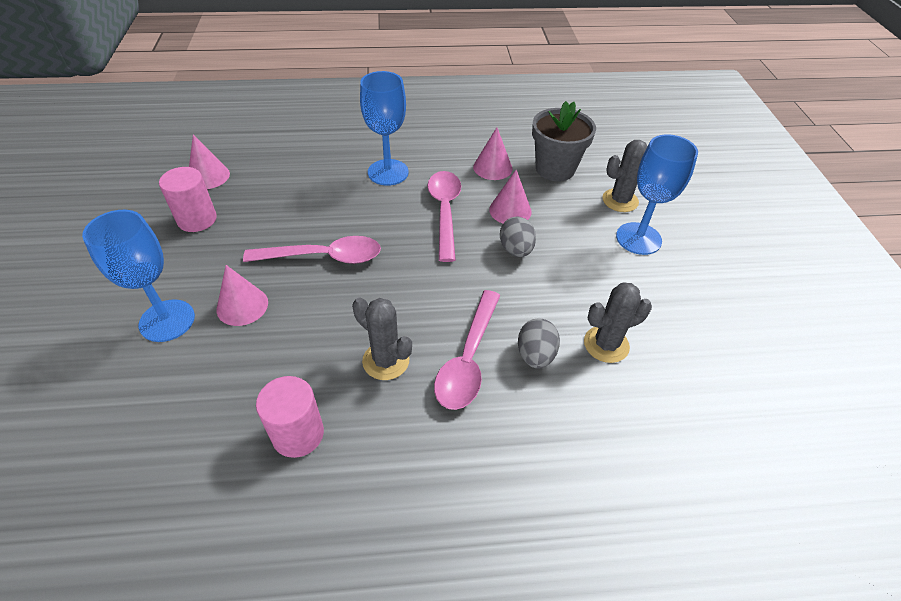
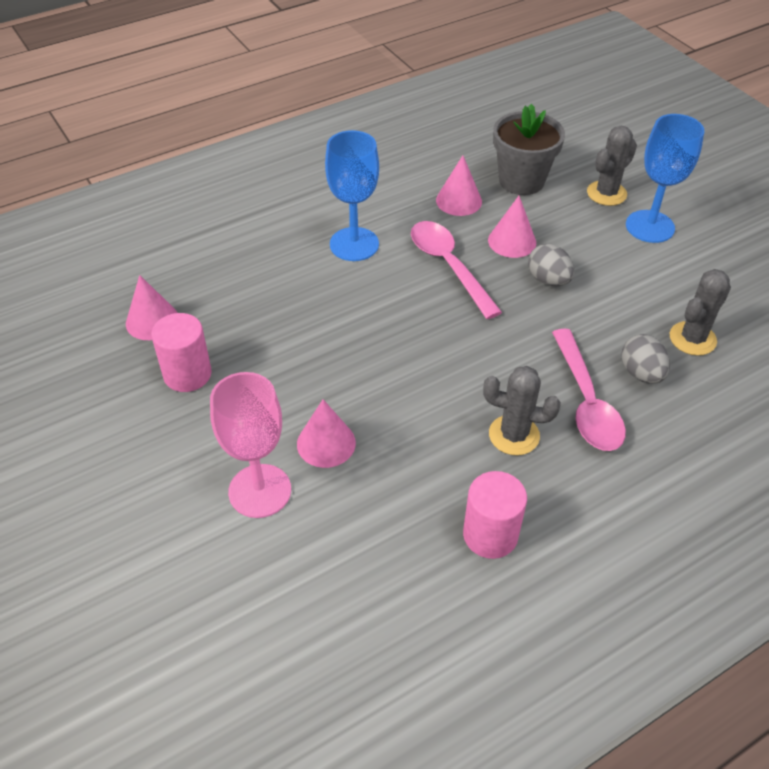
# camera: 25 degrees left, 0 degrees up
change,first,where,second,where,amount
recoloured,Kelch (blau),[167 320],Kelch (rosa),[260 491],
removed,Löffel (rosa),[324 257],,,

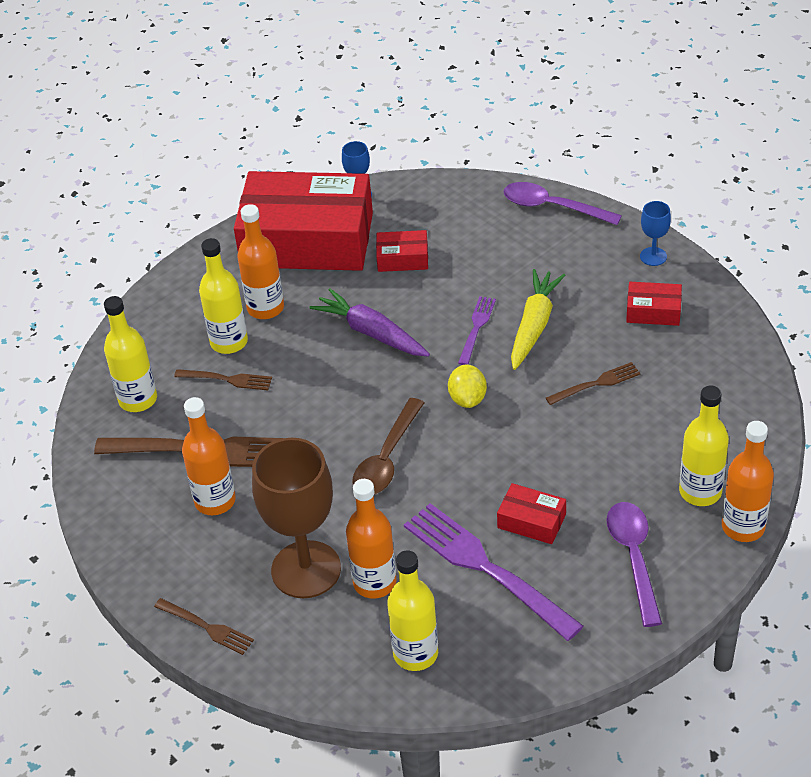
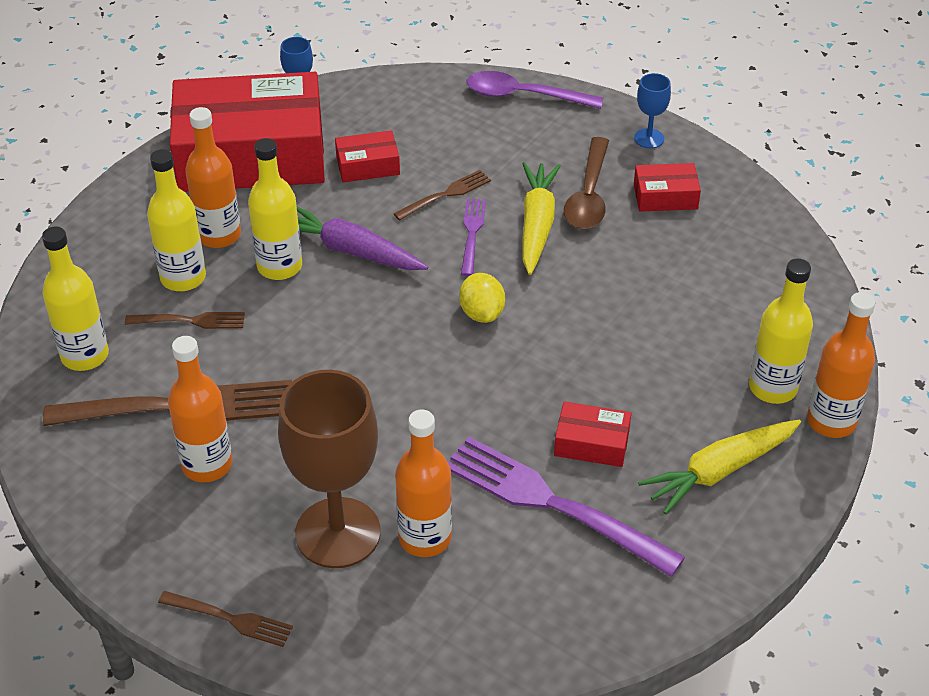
# camera: 15 degrees left, 0 degrees up
change,first,where,second,where,amount
moved,Gabel (braun),[596 384],,[445 195],
moved,Löffel (braun),[387 458],,[588 195],
replaced,Löffel (lila),[634 558],Karotte (gelb),[719 471],
moved,Flasche (gelb),[415 654],,[279 266],

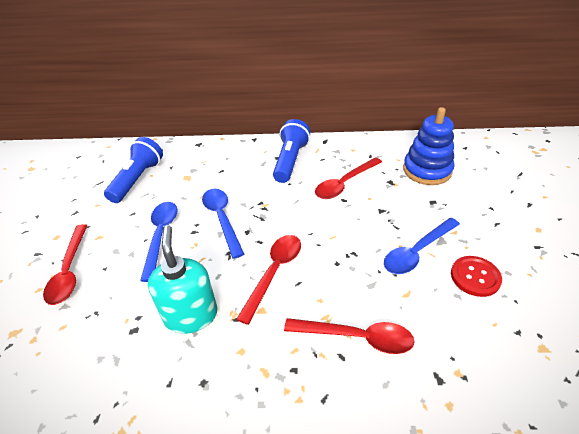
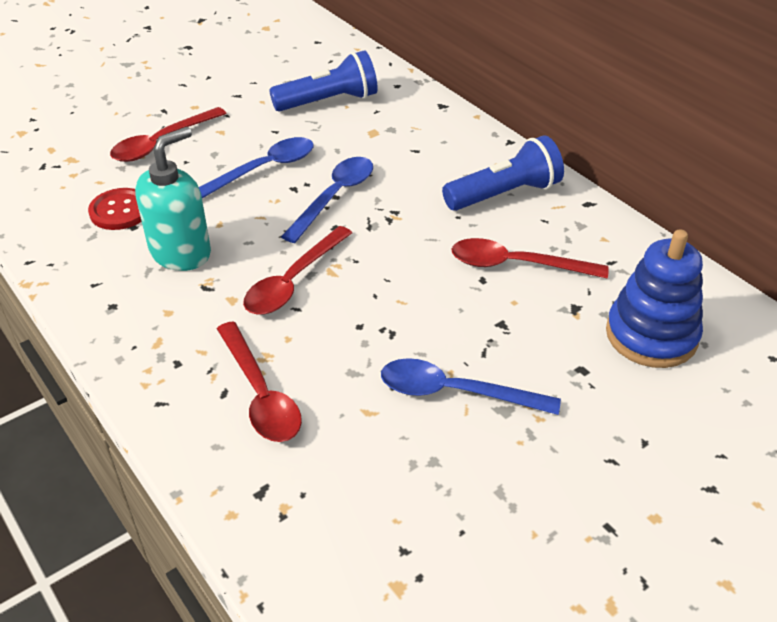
# camera: 50 degrees right, 0 degrees up
change,first,where,second,where,amount
turned,Löffel (rot),[274 272],,[293 281],135 degrees clockwise
moved,Knopf (rot),[475 277],,[120 211],

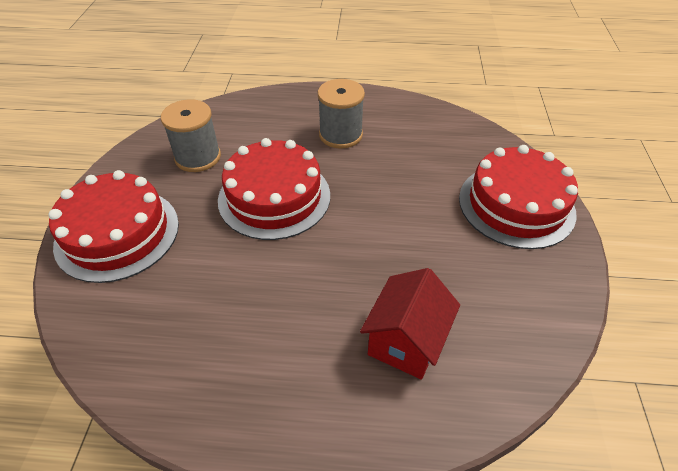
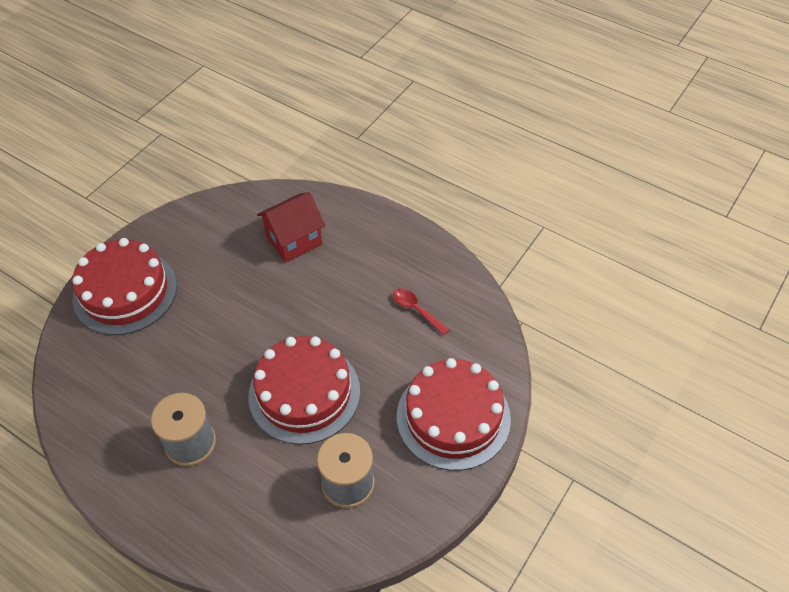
# camera: 150 degrees left, 5 degrees up
change,first,where,second,where,amount
added,,,Löffel (rot),[416 310],

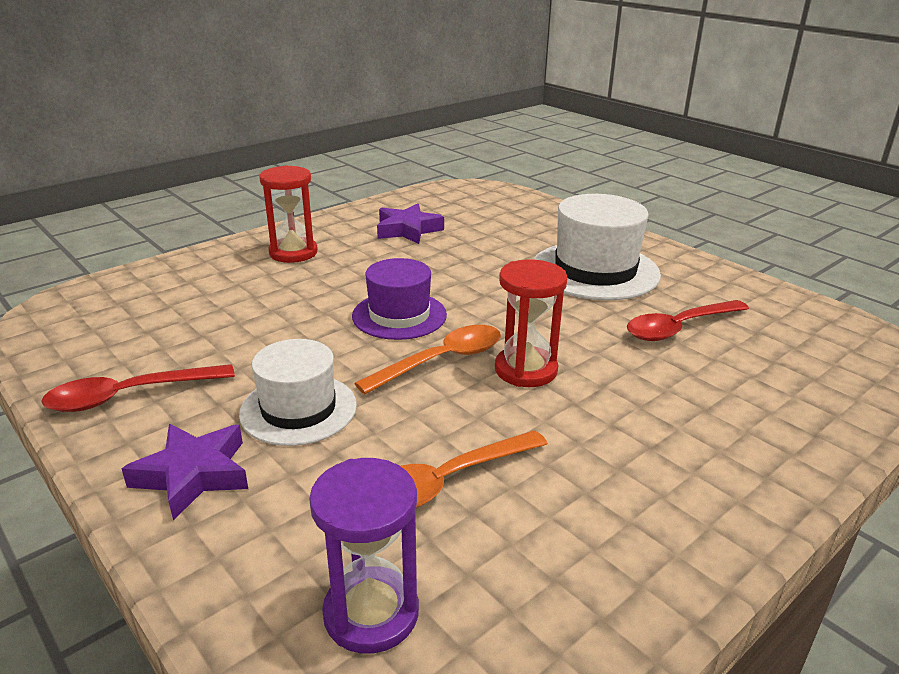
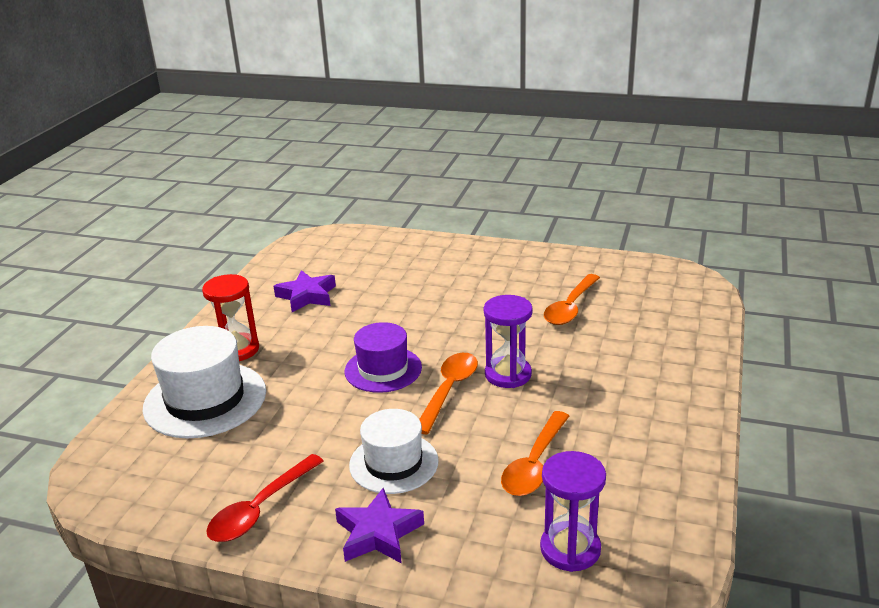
# camera: 30 degrees left, 0 degrees up
change,first,where,second,where,amount
moved,Hut (weiß),[595 270],,[205 399],
recoloured,Sanduhr (rot),[526 370],Sanduhr (lila),[508 374],
recoloured,Löffel (rot),[679 328],Löffel (orange),[570 307],

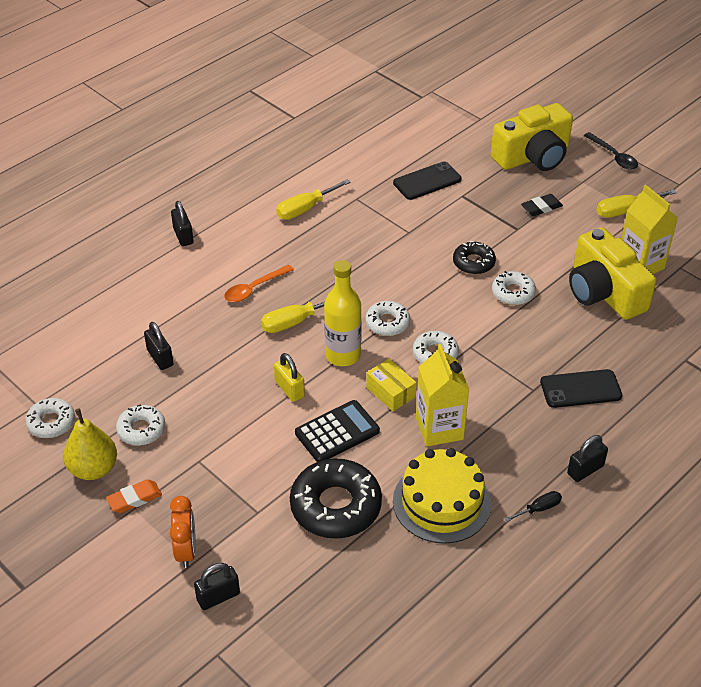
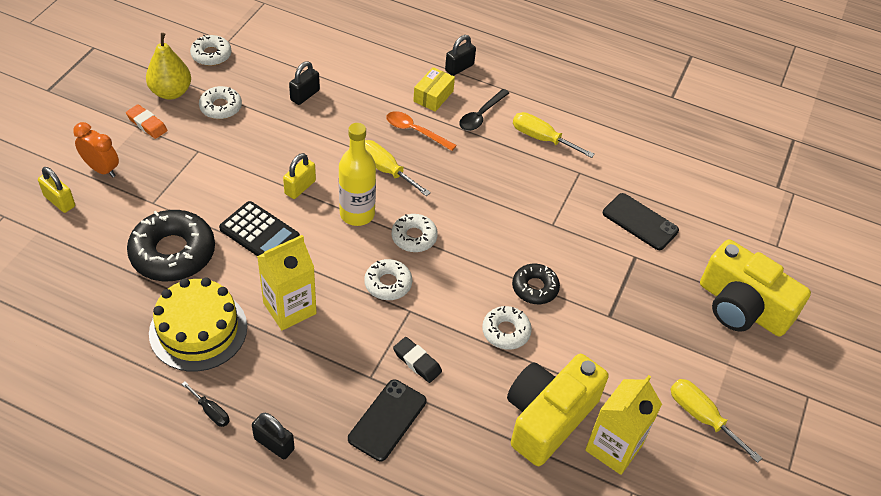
# camera: 65 degrees right, 5 degrees up
change,first,where,second,where,amount
moved,Löffel (schwarz),[613 156],,[481 115],
moved,Radiergummi (schwarz),[541 208],,[417 362],
moved,Schachtel (gelb),[390 392],,[433 96],
turned,Handy (schwarz),[580 389],,[387 420],60 degrees clockwise
turned,Wecker (orange),[186 550],,[102 169],120 degrees counterclockwise
recoloured,Vorhängeschloss (schwarz),[218 596],Vorhängeschloss (gelb),[59 201],

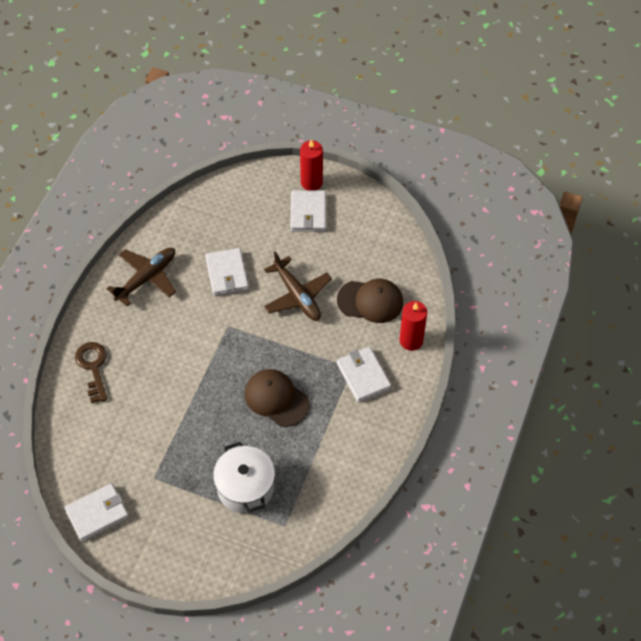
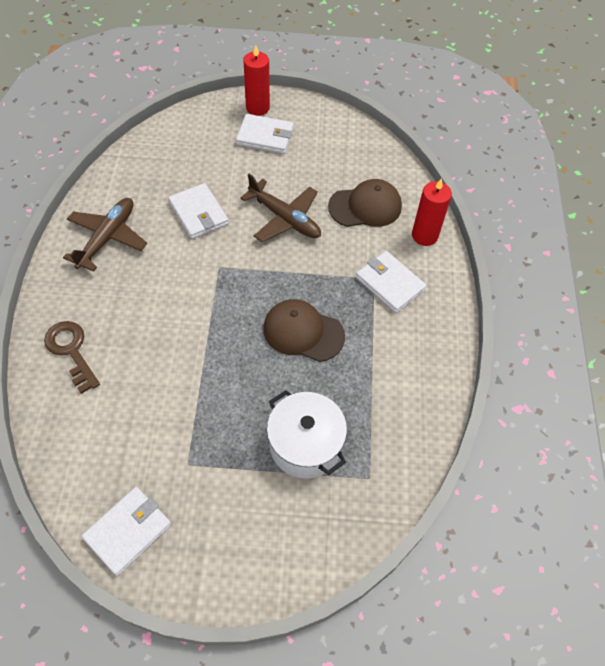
# camera: 20 degrees left, 0 degrees up
change,first,where,second,where,amount
turned,Geldbörse (weiß),[308 213],,[265 136],60 degrees counterclockwise

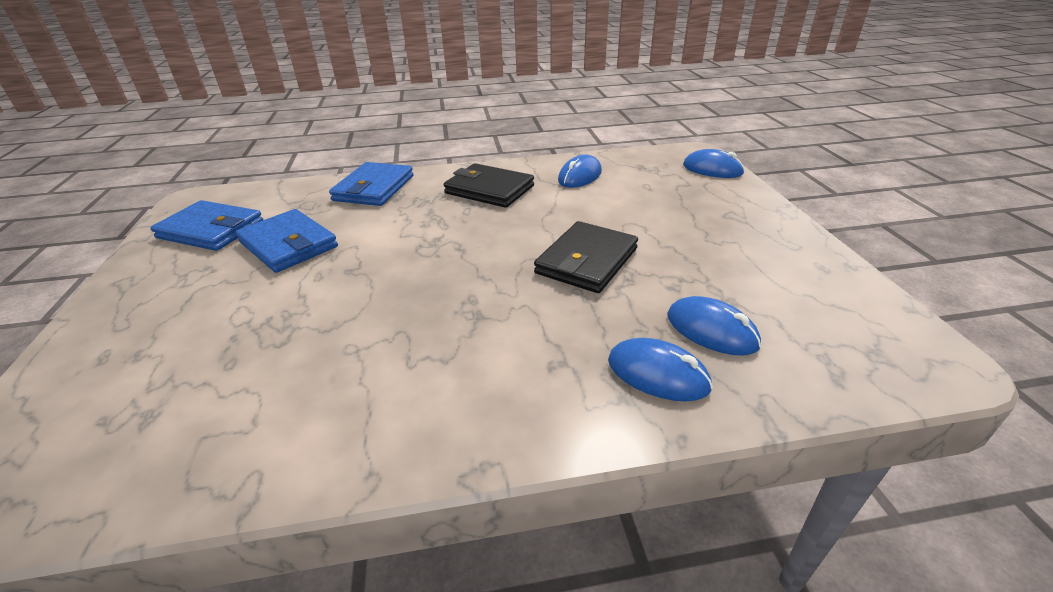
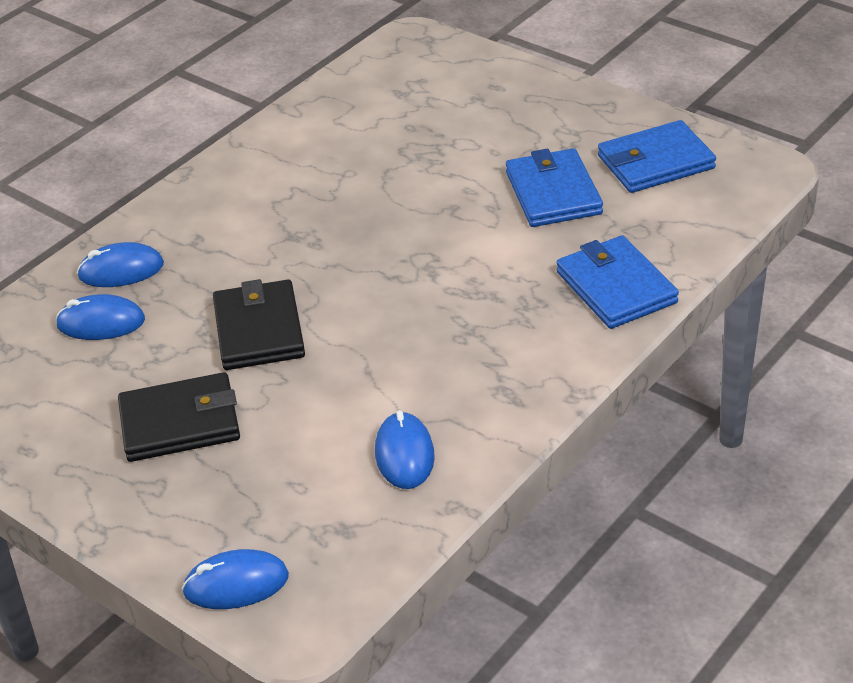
# camera: 140 degrees right, 5 degrees up
change,first,where,second,where,amount
moved,Geldbörse (schwarz),[489 189],,[180 422],
turned,Geldbörse (blau),[288 244],,[553 193],75 degrees clockwise

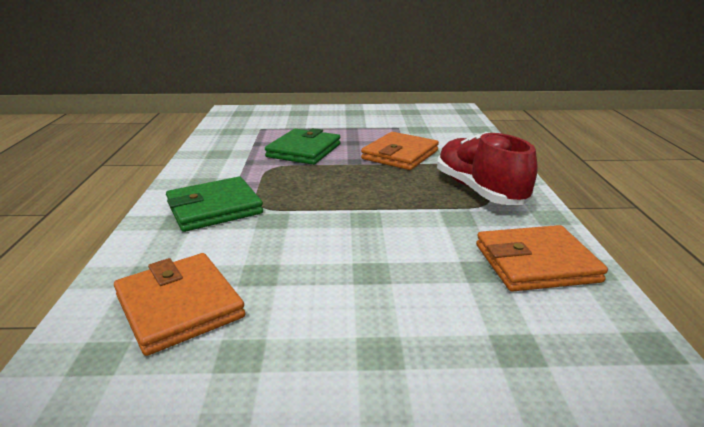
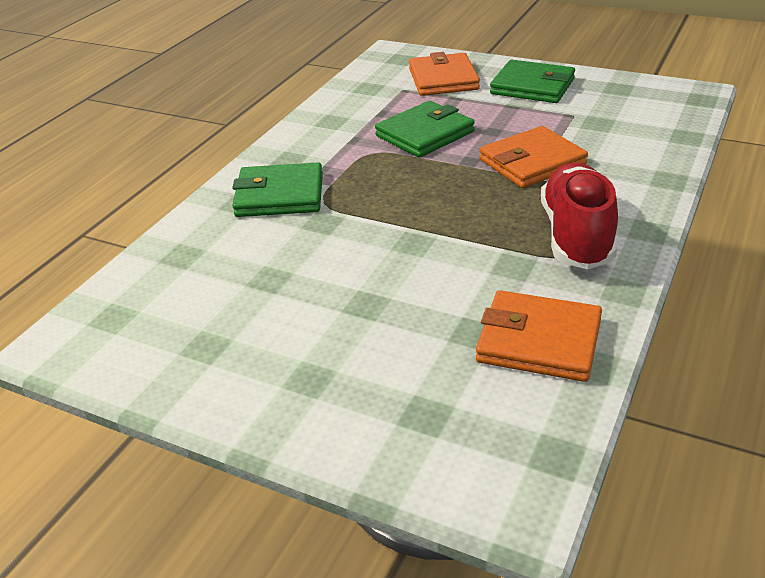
# camera: 30 degrees right, 10 degrees up
change,first,where,second,where,amount
moved,Geldbörse (orange),[179 306],,[443 79],
added,,,Geldbörse (grün),[532 86],

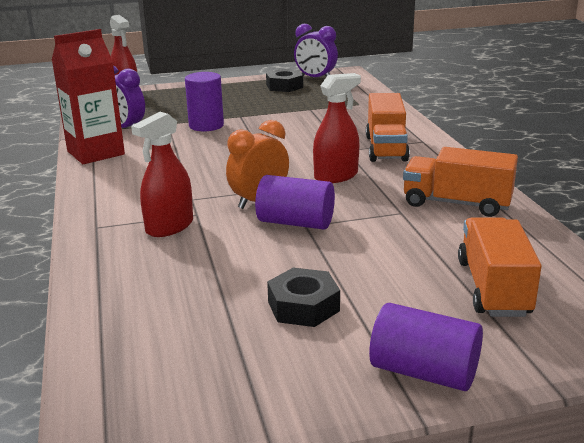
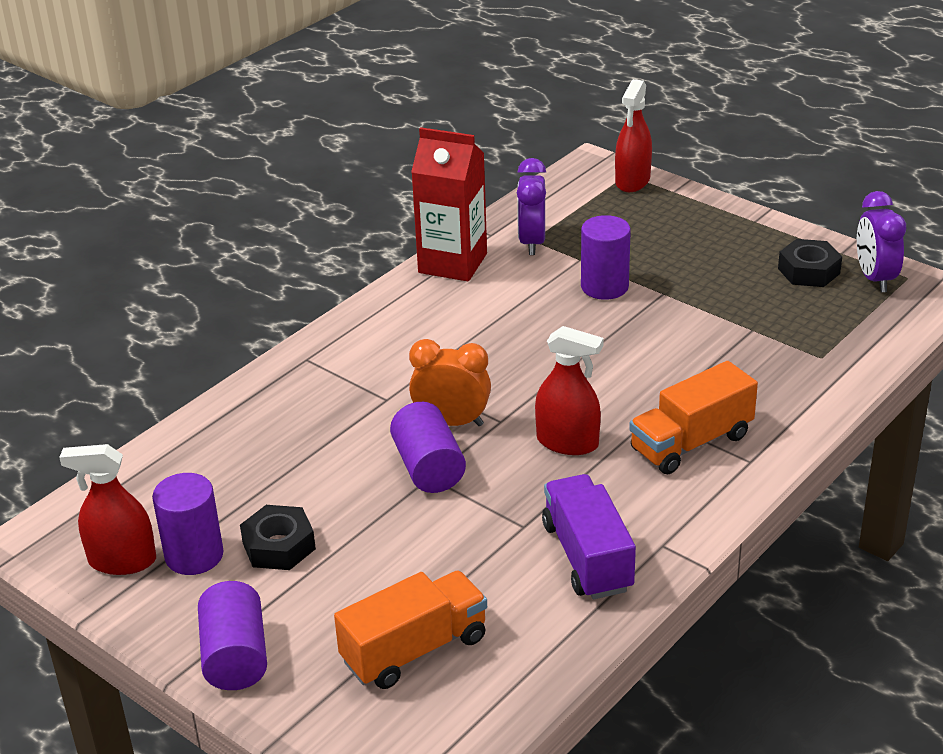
# camera: 55 degrees right, 10 degrees up
change,first,where,second,where,amount
moved,Sprühflasche (rot),[169 227],,[122 561],
recoloured,Lastwagen (orange),[456 203],Lastwagen (lila),[587 557],
added,,,Vollzylinder (lila),[194 555],

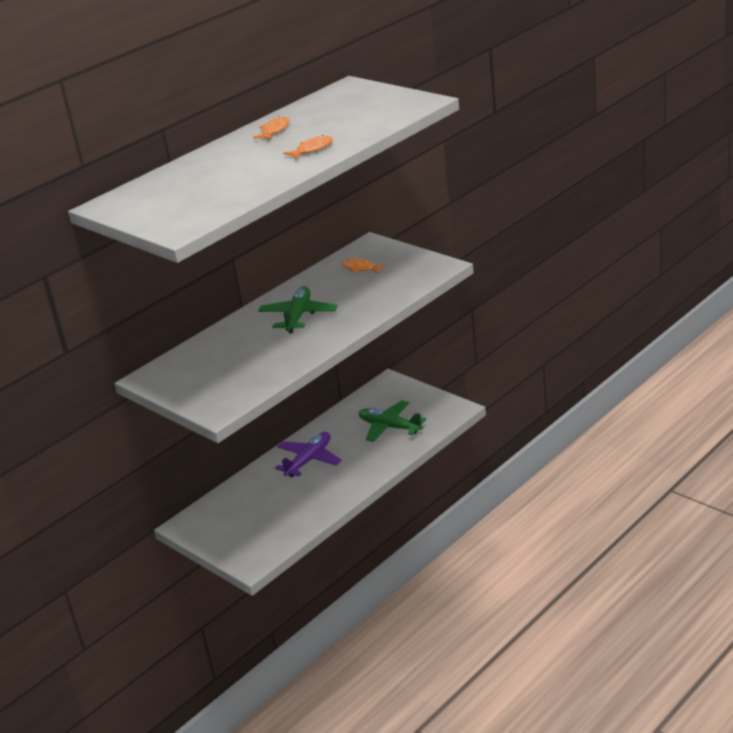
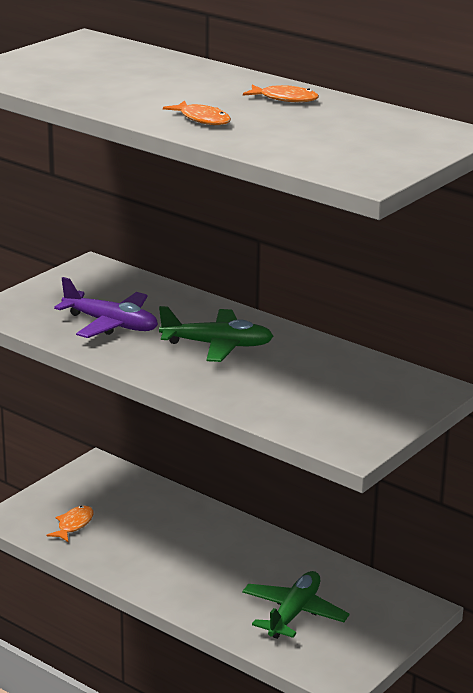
# camera: 80 degrees right, 5 degrees down
change,first,where,second,where,amount
moved,Fisch (orange),[360 268],,[74 525],
moved,Flugzeug (lila),[309 460],,[111 324],

